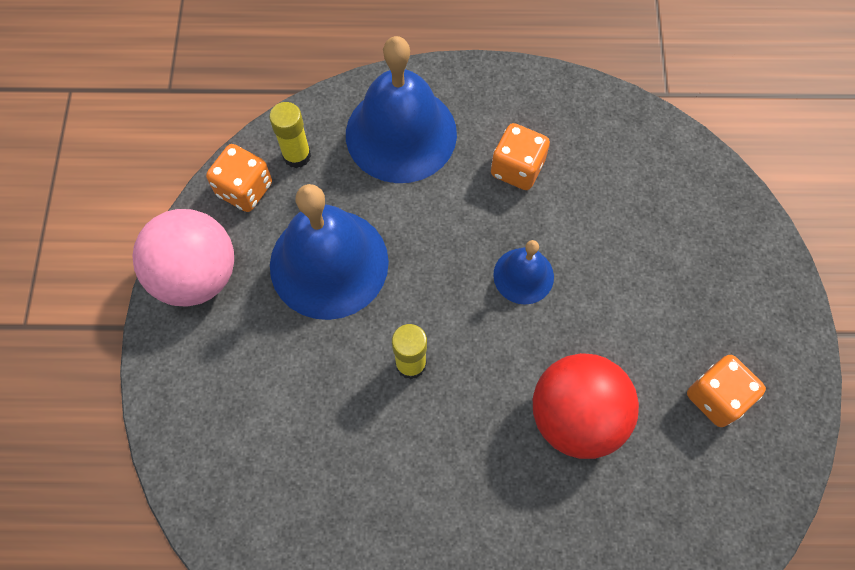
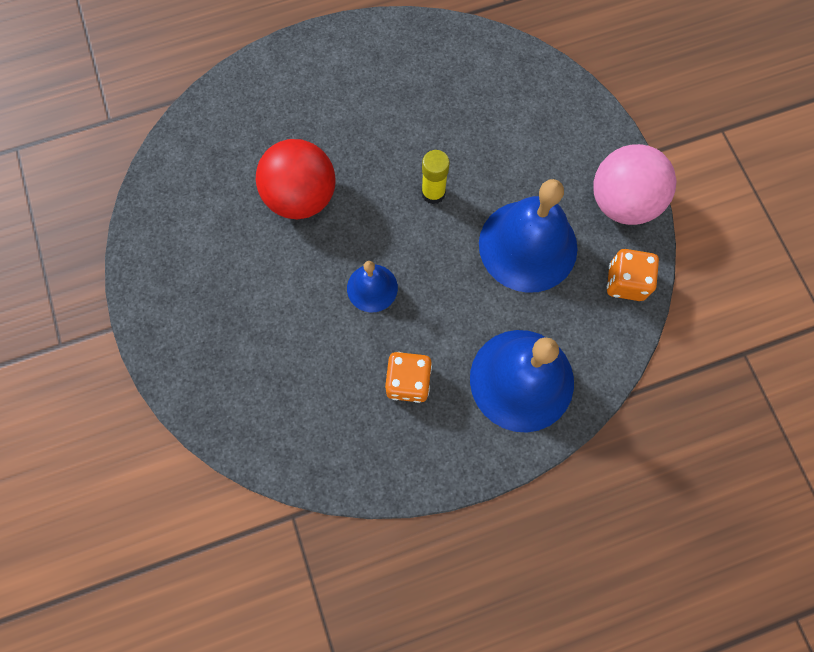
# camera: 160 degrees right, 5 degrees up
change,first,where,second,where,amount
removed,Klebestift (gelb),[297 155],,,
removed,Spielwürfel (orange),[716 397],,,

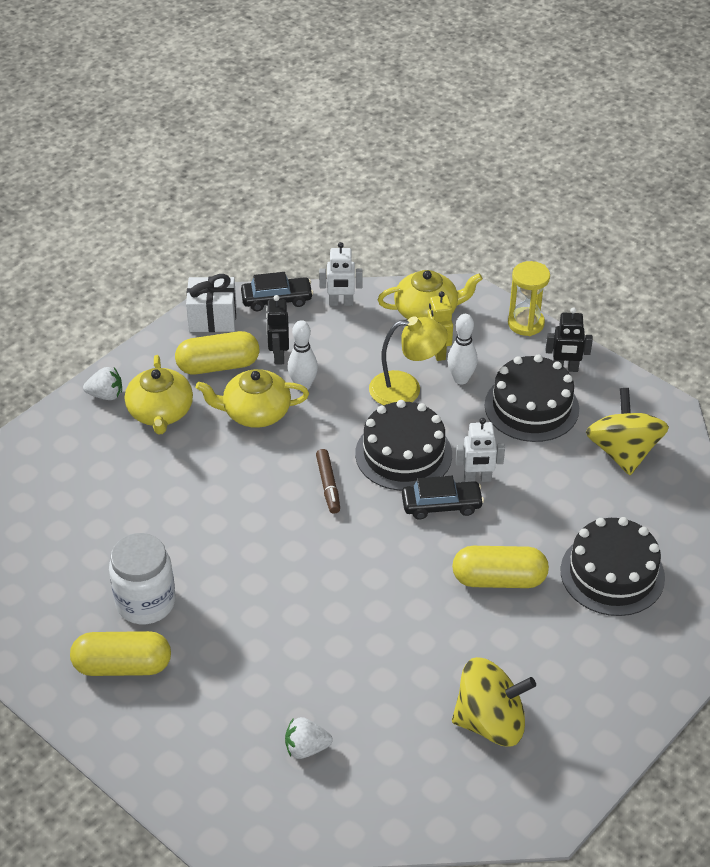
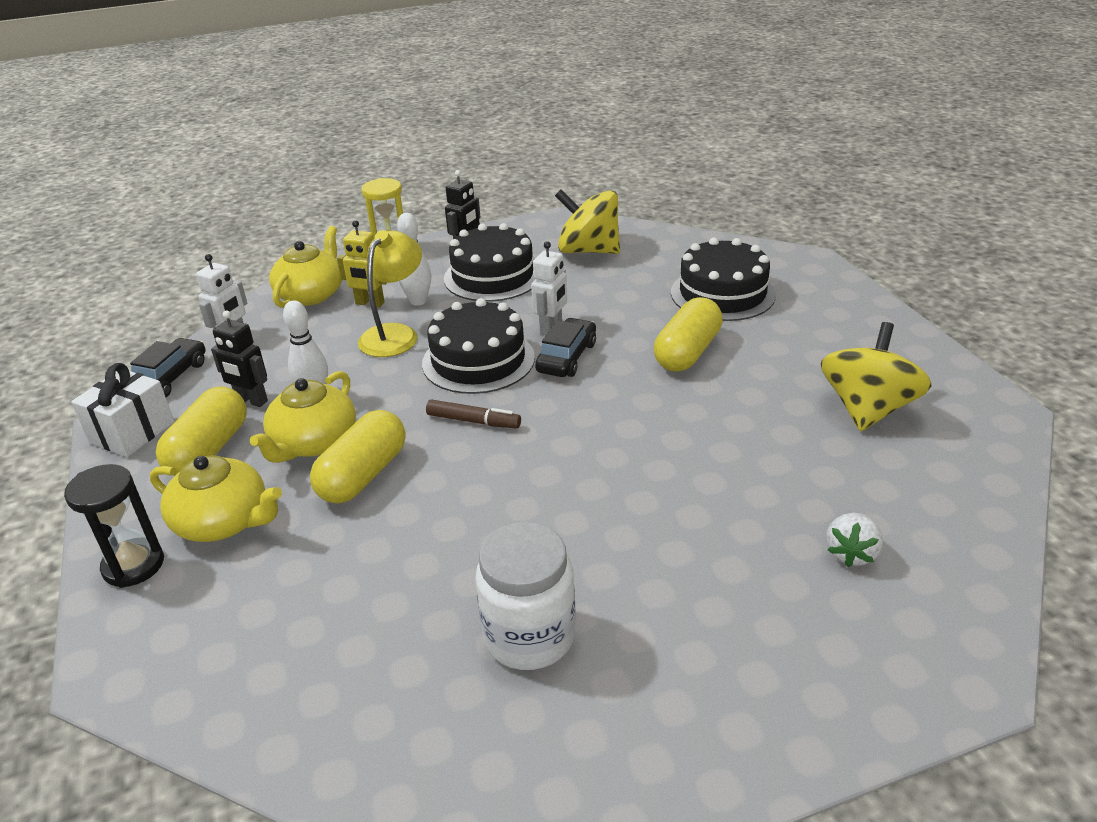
# camera: 60 degrees left, 10 degrees down
change,first,where,second,where,amount
replaced,Erdbeere (weiß),[106 395],Sanduhr (schwarz),[133 565],
moved,Kapsel (gelb),[122 666],,[363 475],

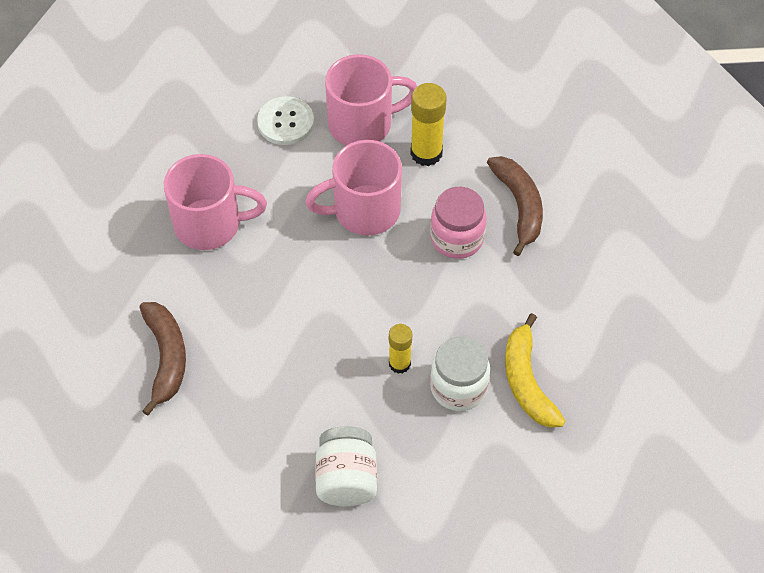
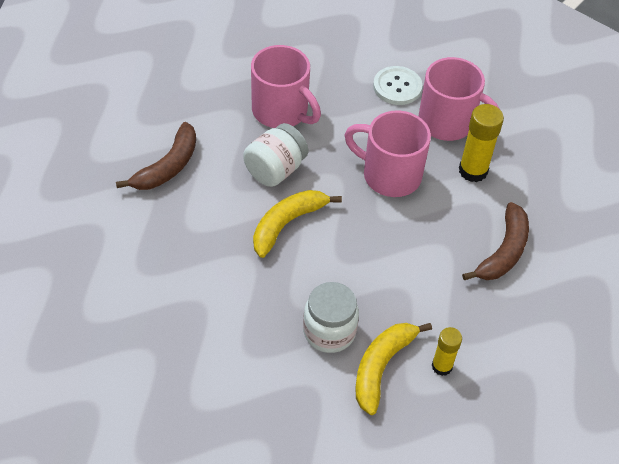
# camera: 40 degrees right, 5 degrees down
change,first,where,second,where,amount
removed,Einmachglas (rosa),[457 238],,,
moved,Klebestift (gelb),[399 363],,[442 366],
moved,Einmachglas (weiß),[346 479],,[275 170],
added,,,Banane (gelb),[287 224],

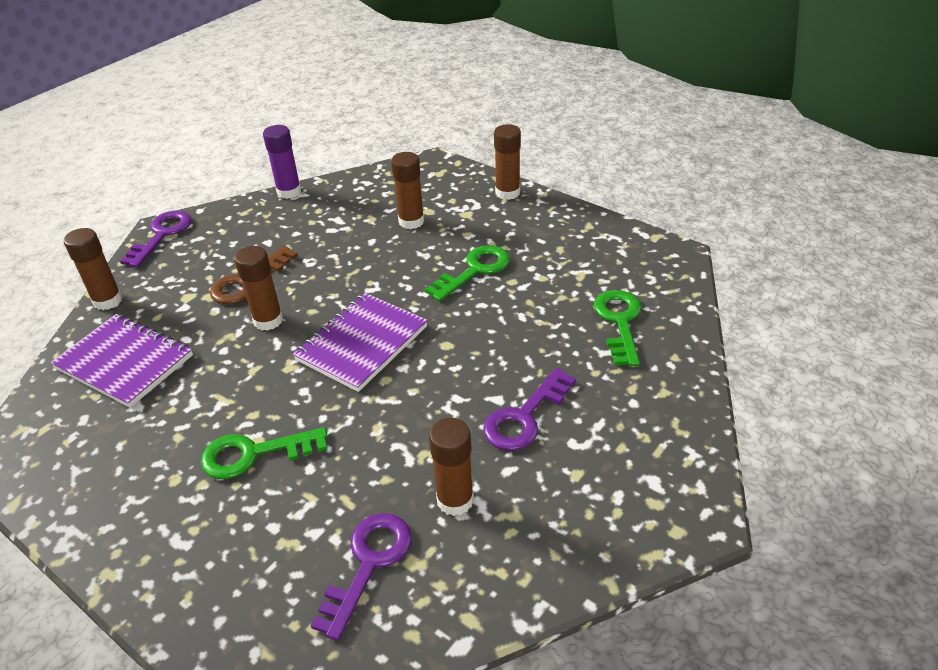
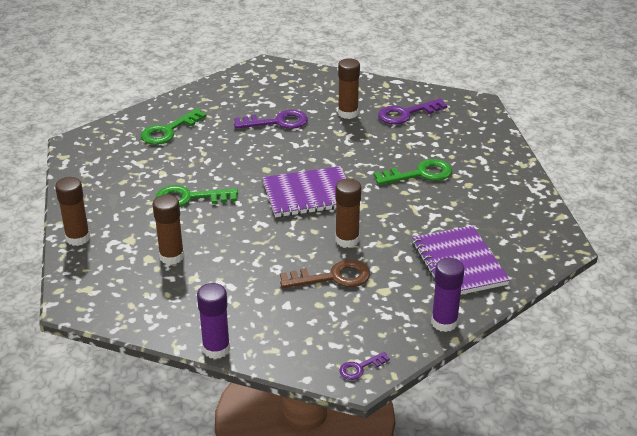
# camera: 140 degrees left, 5 degrees down
change,first,where,second,where,amount
resized,Schlüssel (lila),[162 235],,[360 368],x0.54
recoloured,Klebestift (braun),[107 301],Klebestift (lila),[444 322],
turned,Schlüssel (grün),[254 454],,[420 174],45 degrees counterclockwise

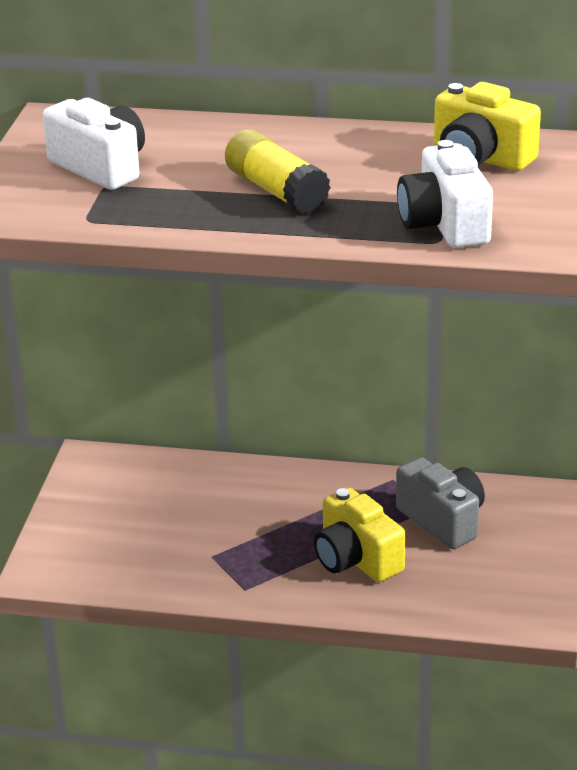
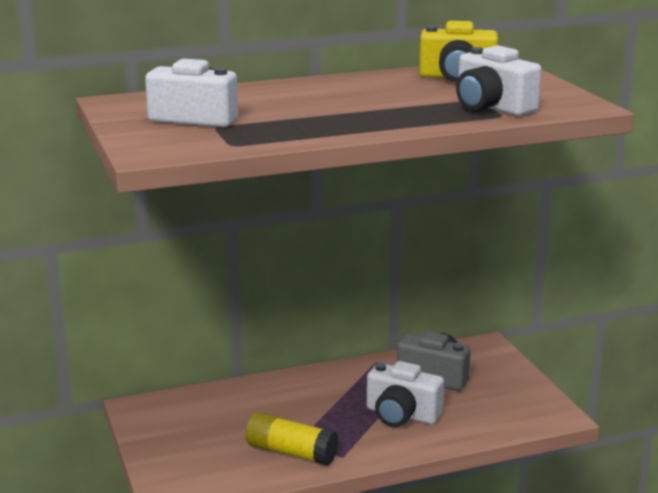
# camera: 30 degrees left, 10 degrees down
change,first,where,second,where,amount
moved,Klebestift (gelb),[276 191],,[291 453],
recoloured,Kamera (gelb),[356 559],Kamera (weiß),[401 415],

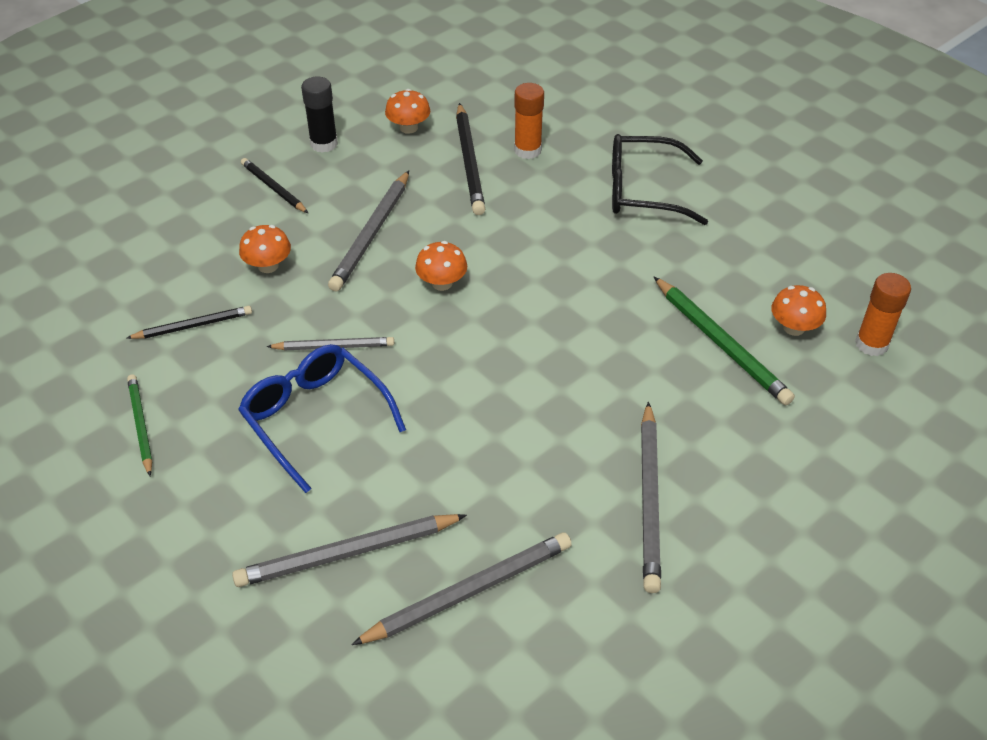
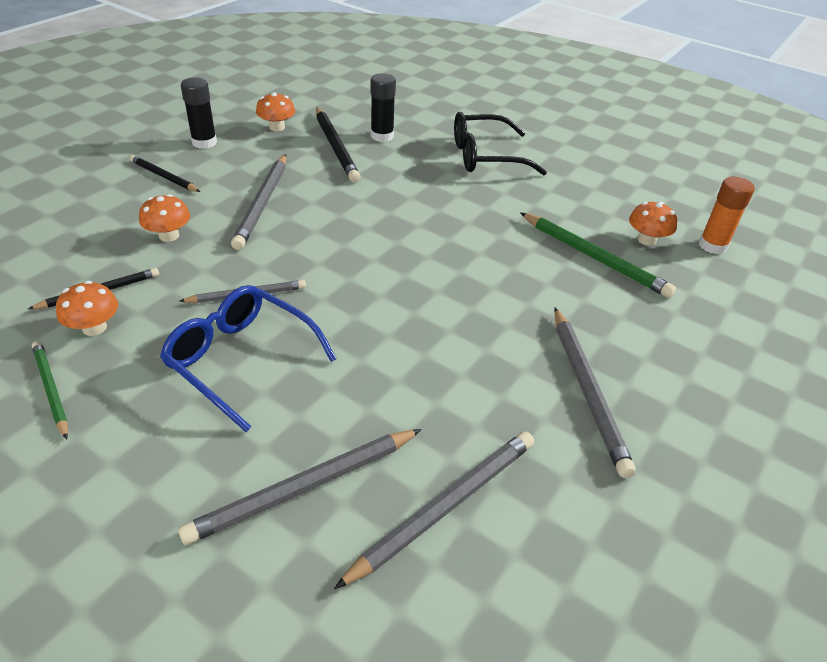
# camera: 15 degrees left, 5 degrees down
change,first,where,second,where,amount
recoloured,Klebestift (orange),[527 150],Klebestift (schwarz),[382 136],
moved,Pilz (orange),[442 283],,[94 327],

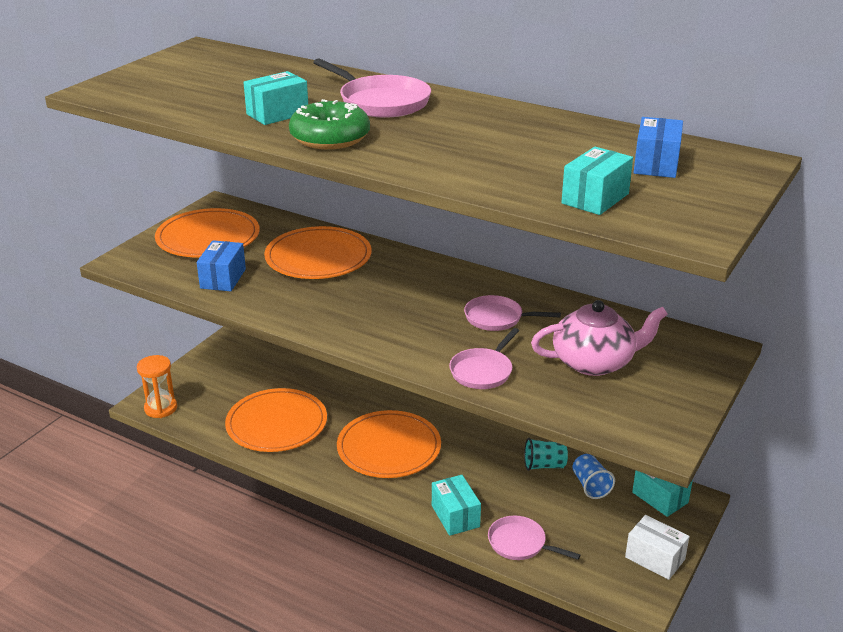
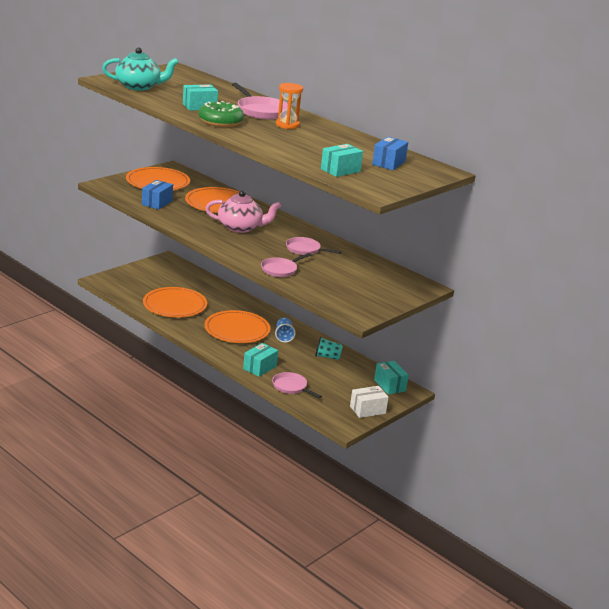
# camera: 10 degrees right, 5 degrees down
change,first,where,second,where,amount
moved,Teekanne (rosa),[594 362],,[241 227],
moved,Sanduhr (orange),[161 408],,[287 125],
moved,Becher (blau),[590 486],,[284 336],
turned,Schachtel (türkis),[455 516],,[259 367],45 degrees clockwise
turned,Schachtel (weiß),[655 558],,[367 410],75 degrees counterclockwise
added,,,Teekanne (türkis),[139 87],

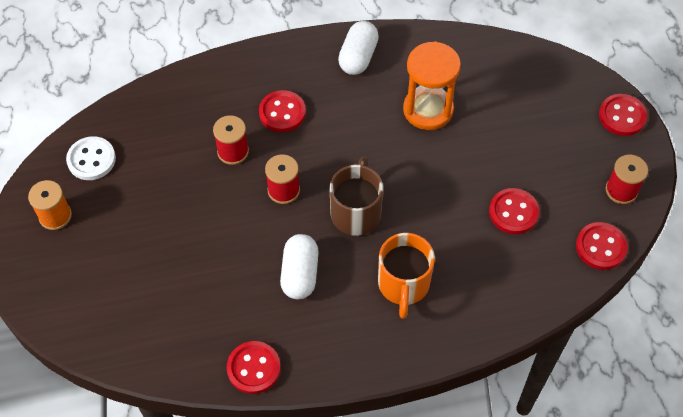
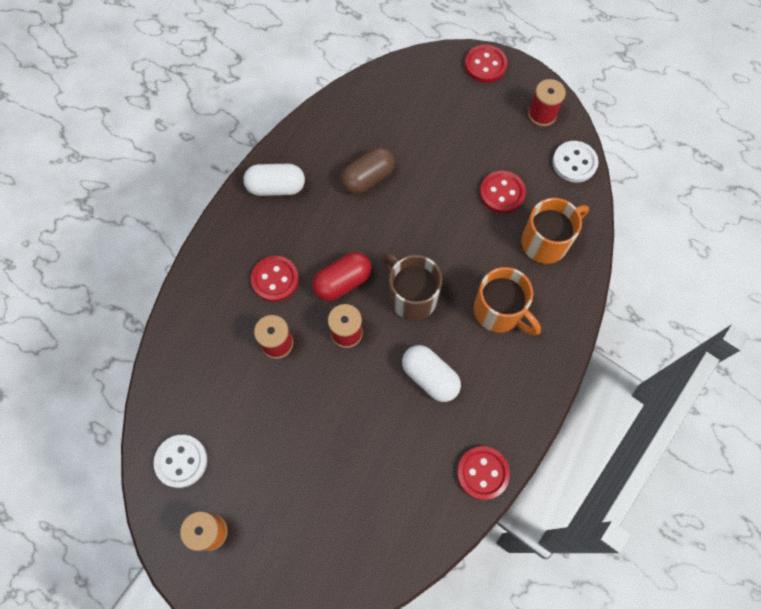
# camera: 50 degrees left, 10 degrees up
change,first,where,second,where,amount
turned,Kapsel (weiß),[358 57],,[276 187],60 degrees counterclockwise
replaced,Sanduhr (orange),[428 110],Kapsel (braun),[367 178],
recoloured,Knopf (rot),[601 247],Knopf (weiß),[574 163],
added,,,Tasse (orange),[546 242],
added,,,Kapsel (rot),[342 282],

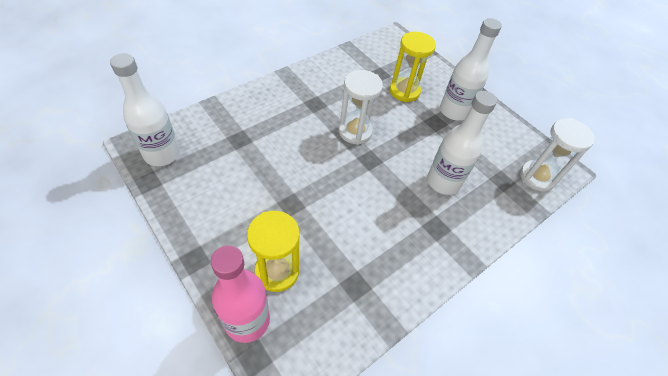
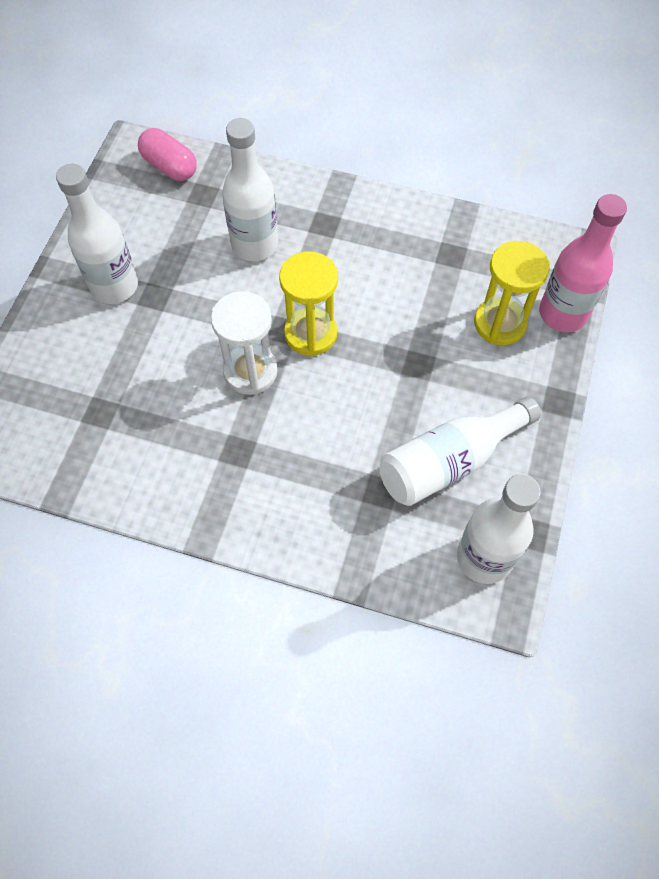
# camera: 120 degrees left, 10 degrees up
change,first,where,second,where,amount
moved,Sanduhr (gelb),[404 91],,[310 333],
replaced,Sanduhr (weiß),[537 177],Kapsel (rosa),[170 166],
added,,,Flasche (weiß),[450 461],

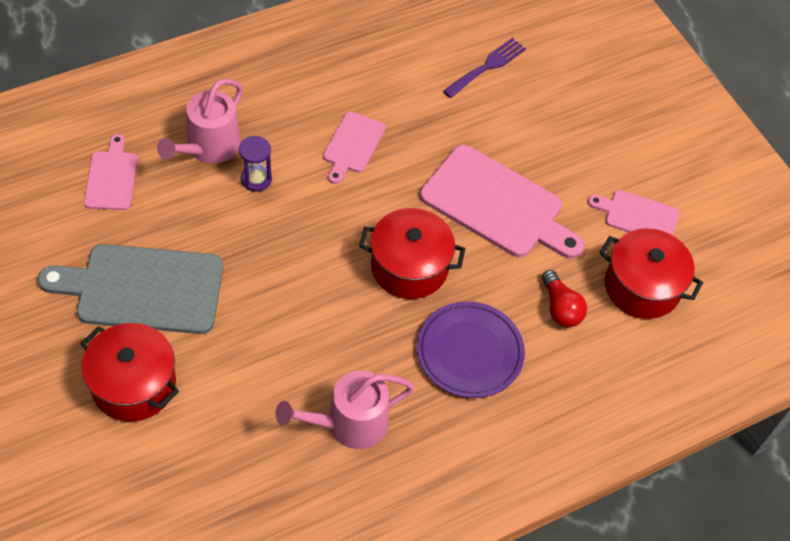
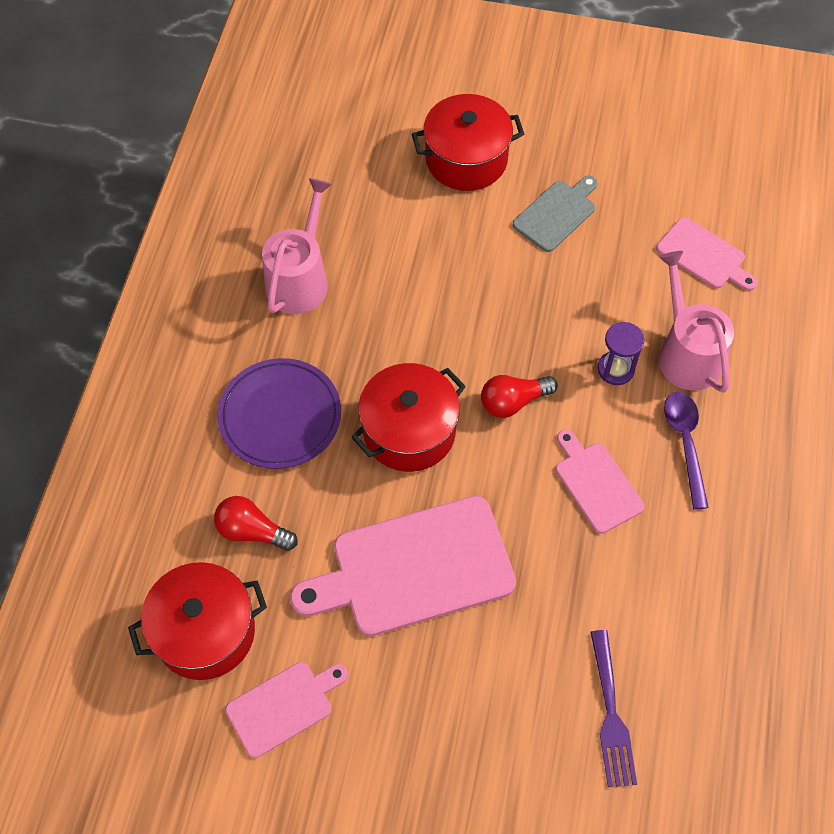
# camera: 135 degrees right, 5 degrees up
change,first,where,second,where,amount
resized,Schneidebrett (grau),[143 288],,[557 214],x0.54
added,,,Glühbirne (rot),[513 402],
added,,,Löffel (lila),[685 443],

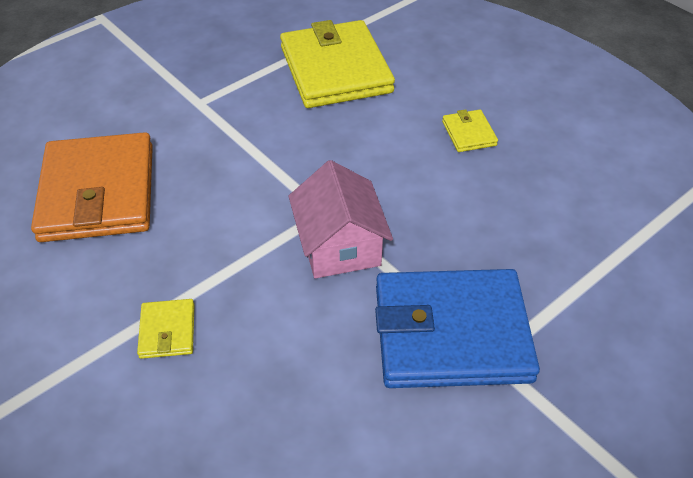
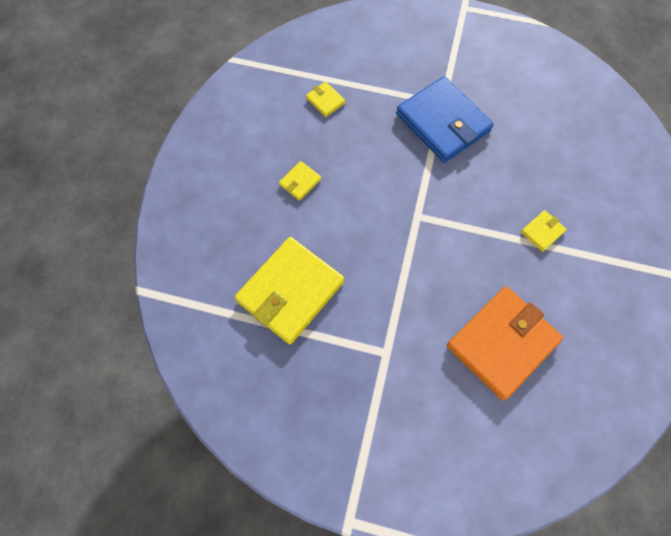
# camera: 125 degrees left, 20 degrees up
change,first,where,second,where,amount
removed,Haus (rosa),[339 245],,,
added,,,Geldbörse (gelb),[325 100],

